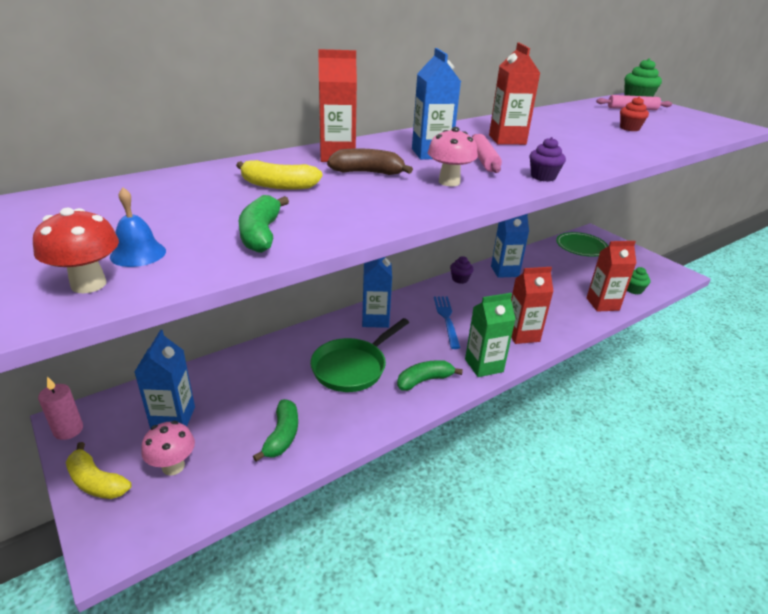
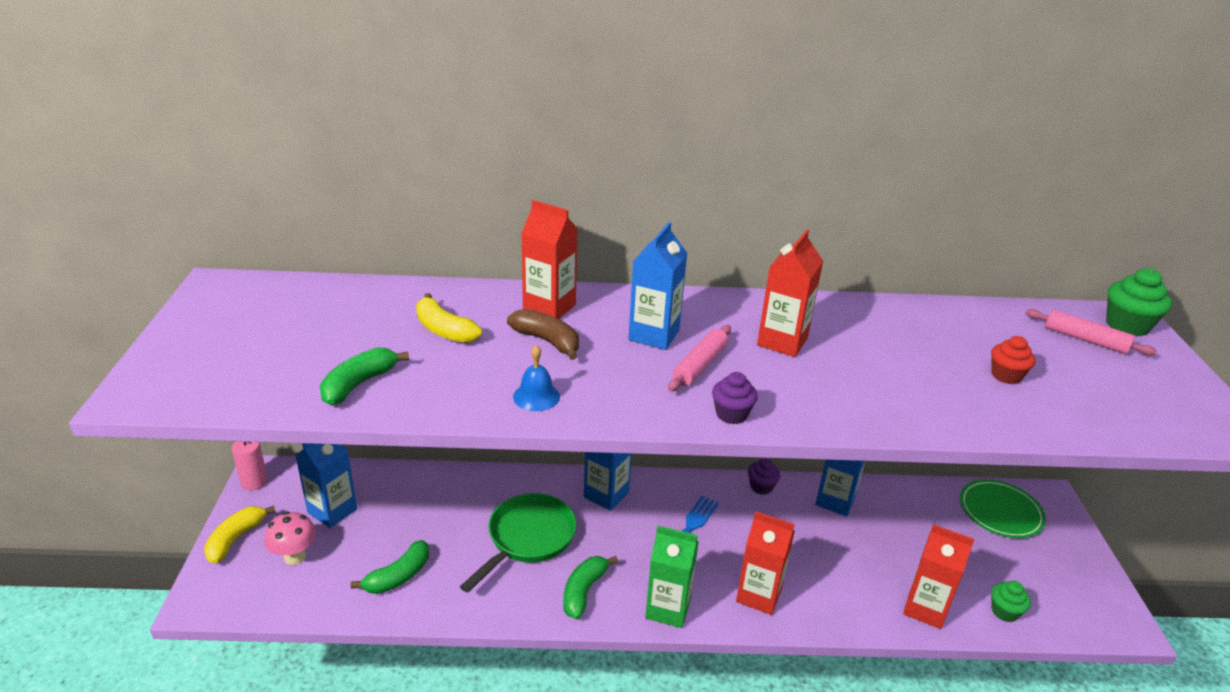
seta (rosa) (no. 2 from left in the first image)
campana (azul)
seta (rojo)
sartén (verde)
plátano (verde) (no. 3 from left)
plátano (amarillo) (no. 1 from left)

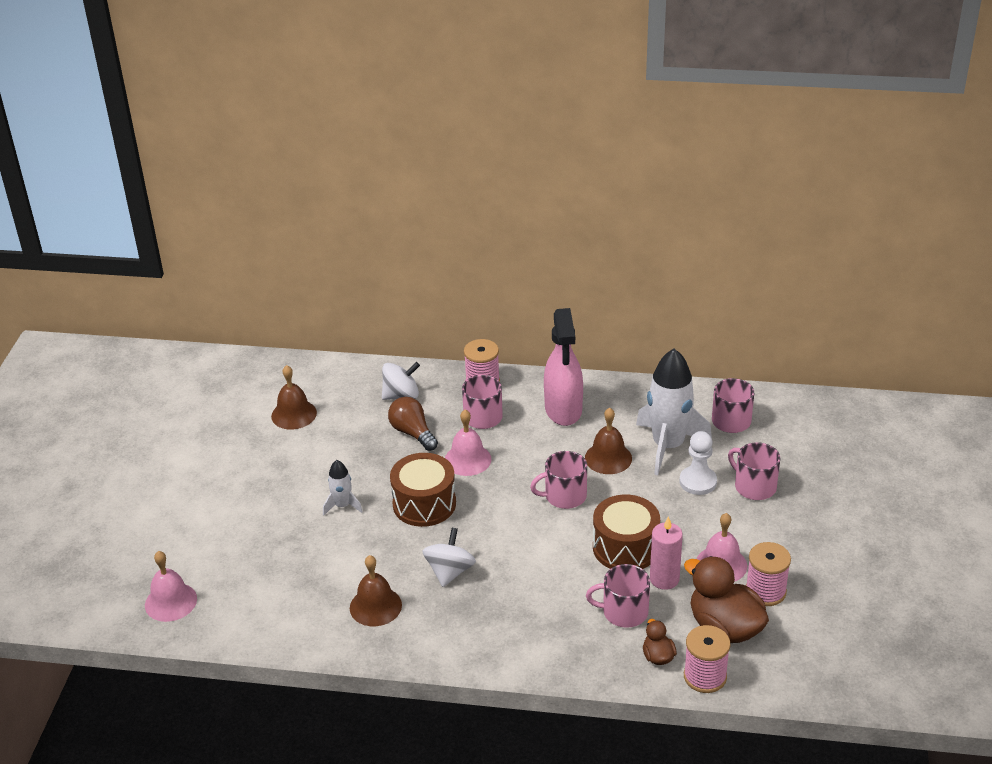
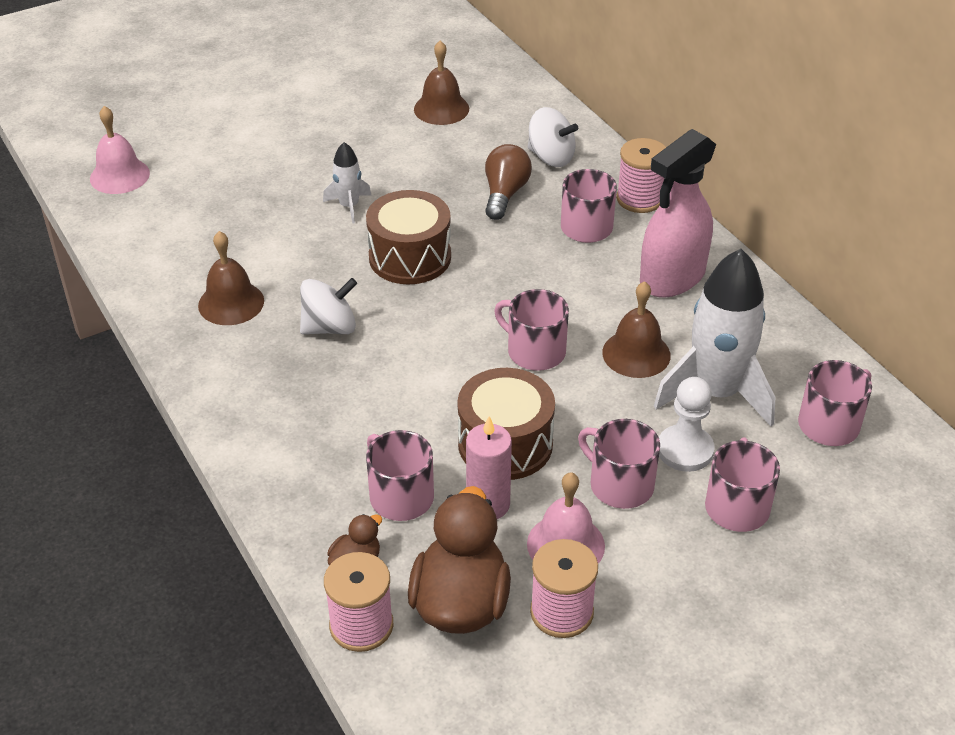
campana (rosa) (no. 2 from left in the first image)
taza (rosa) (no. 4 from left)

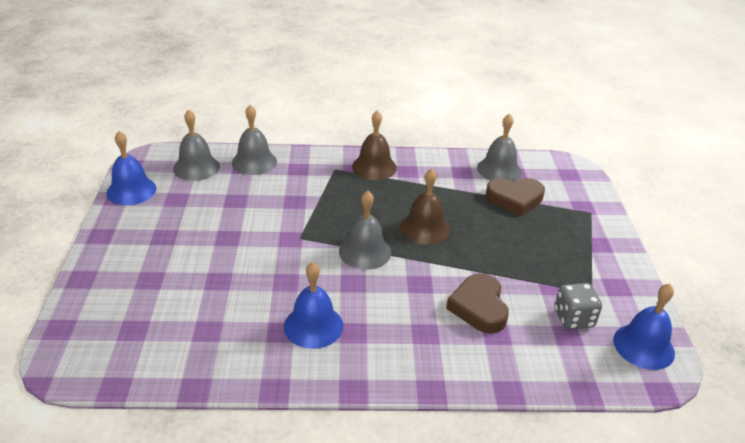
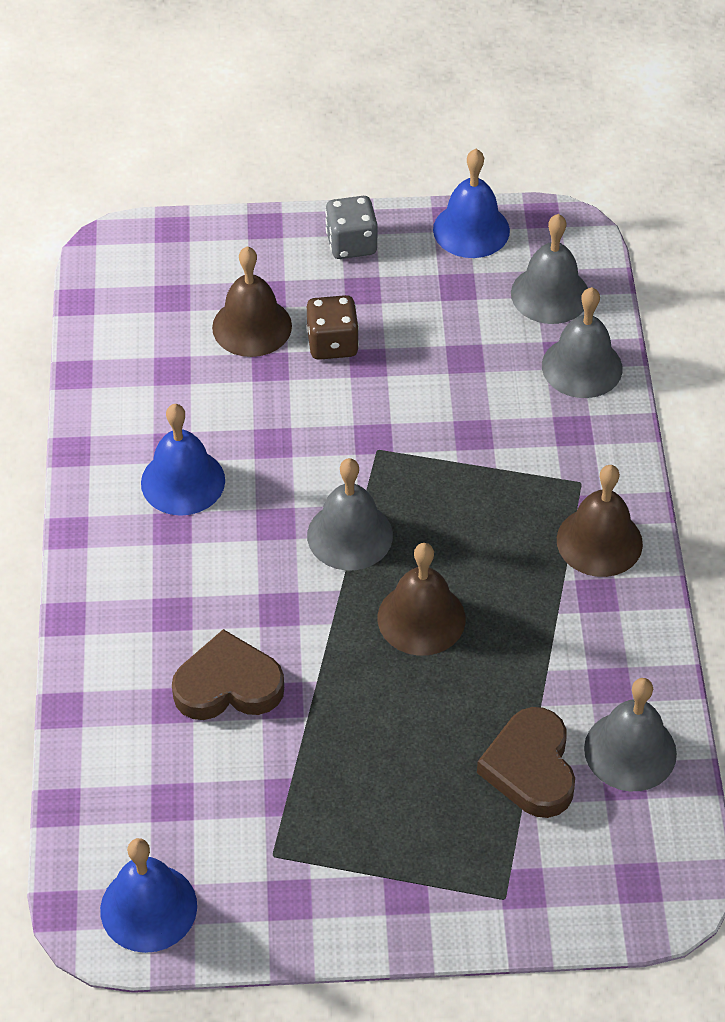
dado (gris)
campana (marrón) (no. 1 from left)
dado (marrón)

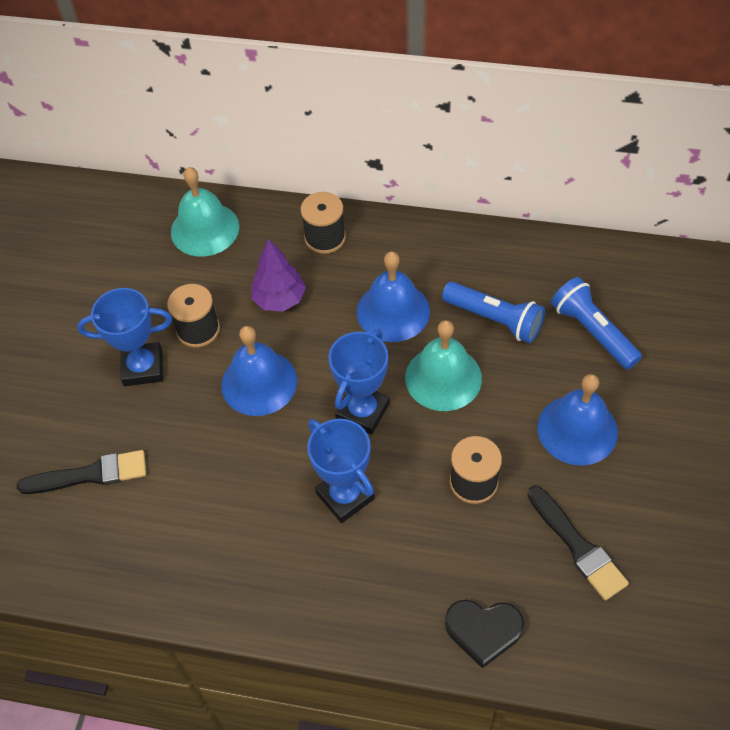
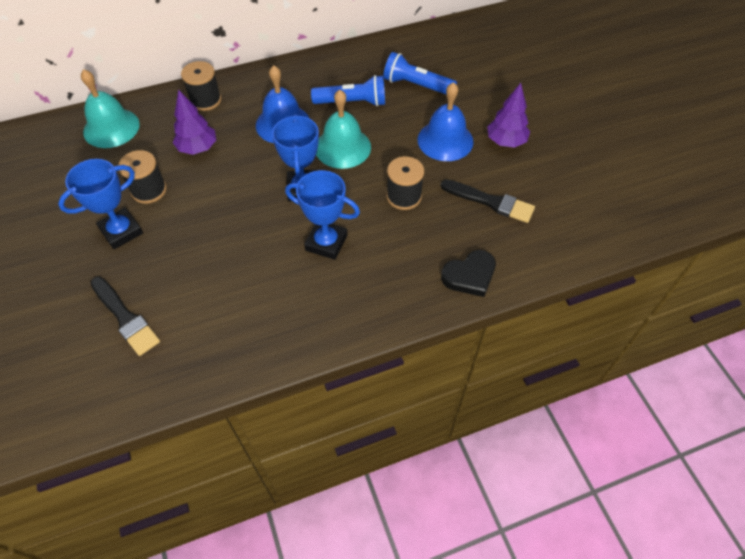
campana (azul) (no. 1 from left in the first image)
pincel (negro) (no. 1 from left)
árbol (morado) (no. 2 from left)

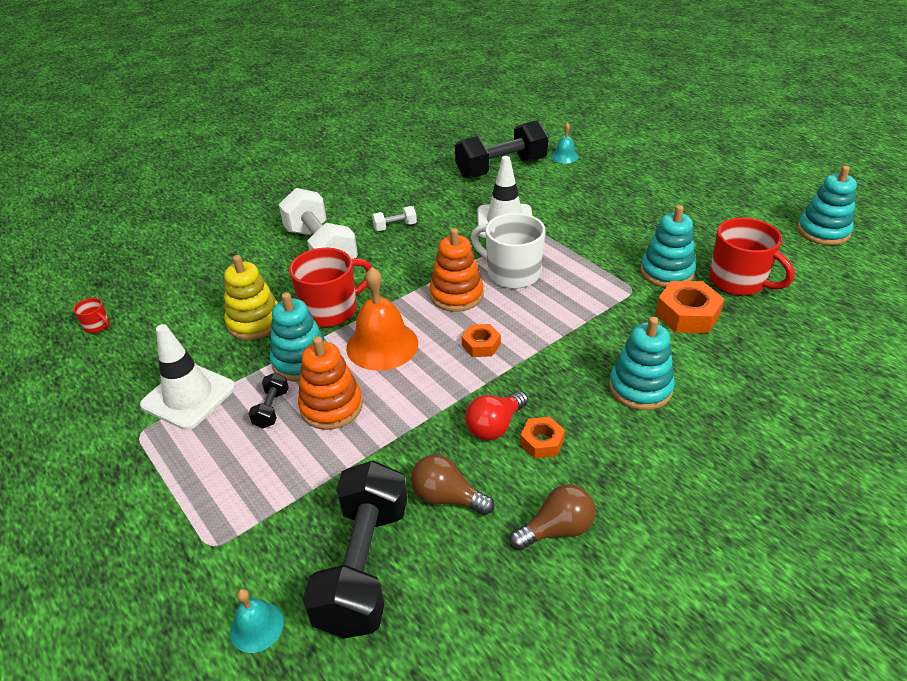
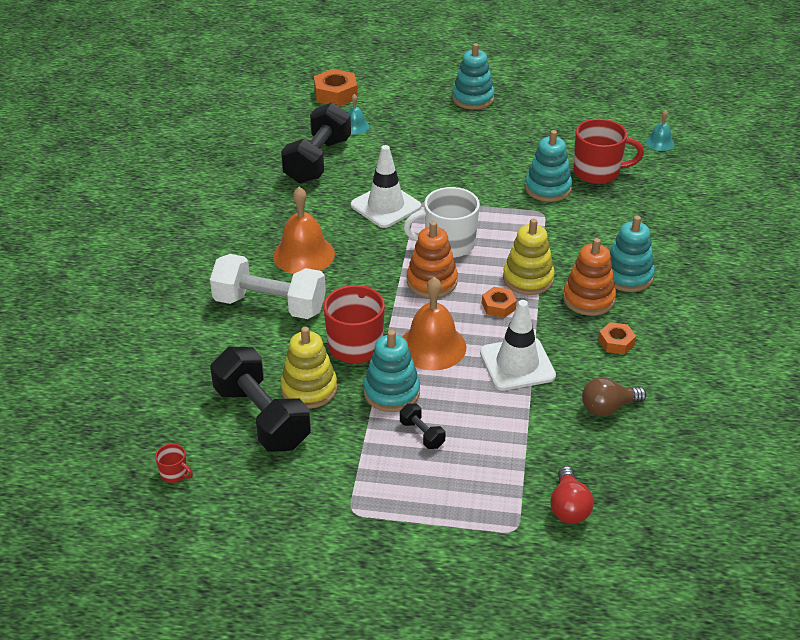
juguete apilable (turquesa) (no. 2 from left)
campana (naranja) (no. 1 from left)
tuerca (naranja) (no. 1 from left)
taza (rojo) (no. 1 from left)
cono de tráfico (blanco) (no. 2 from left)
juguete apilable (naranja) (no. 2 from left)
bombilla (rojo)
mancuerna (negro) (no. 1 from left)
bombilla (marrón) (no. 2 from left in the first image)
campana (turquesa) (no. 2 from left)
juguete apilable (amarillo) (no. 2 from left)

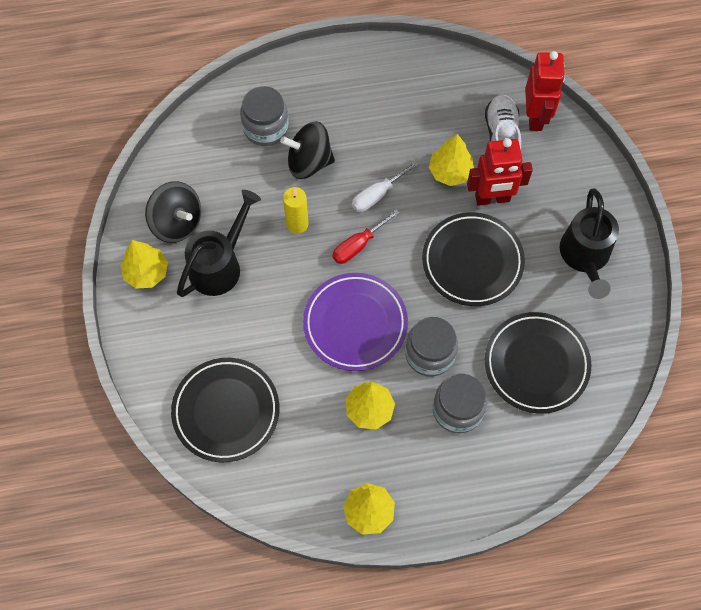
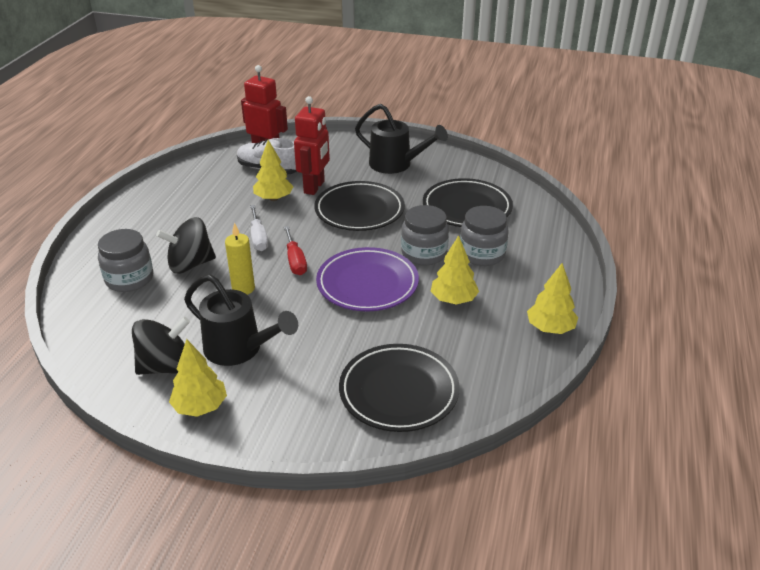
peonza (negro) (no. 2 from left)
regadera (negro) (no. 1 from left)

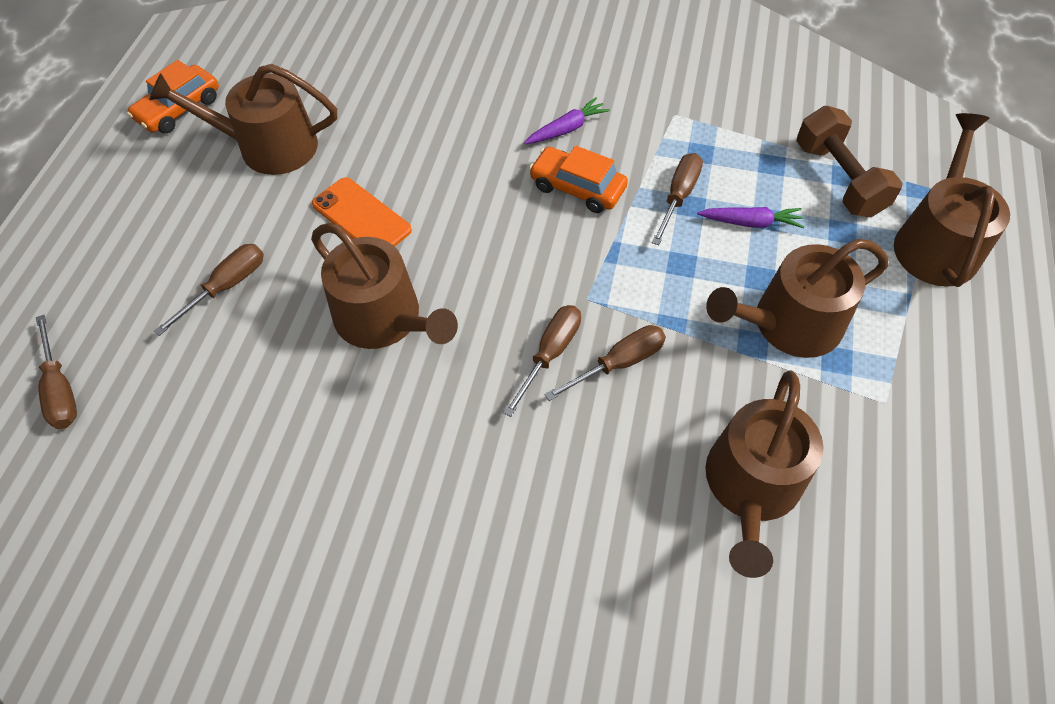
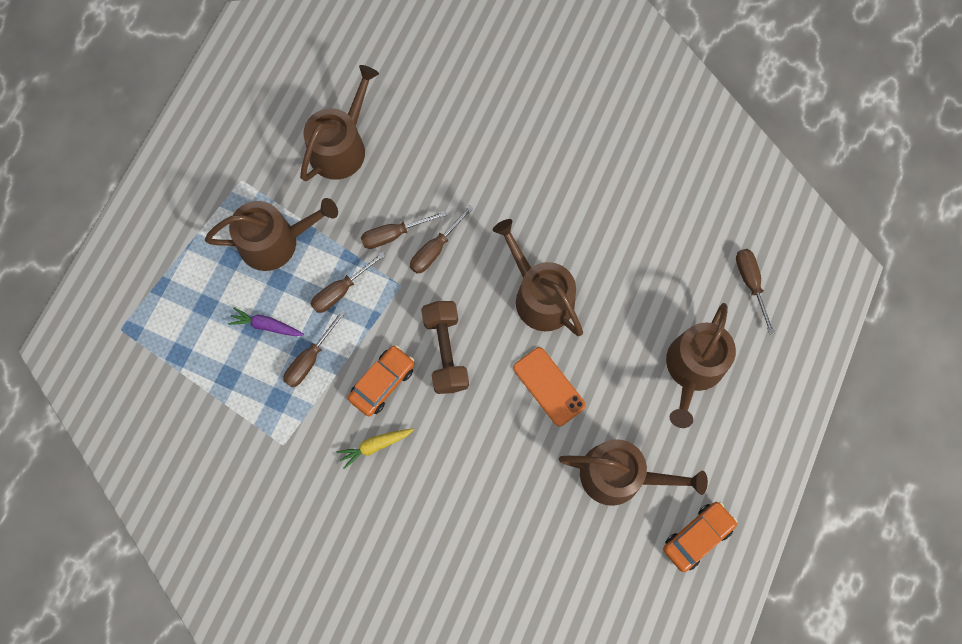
zanahoria (amarillo)
mancuerna (marrón)
regadera (marrón) (no. 5 from left)
coche (naranja) (no. 1 from left)
destornillador (marrón) (no. 2 from left)

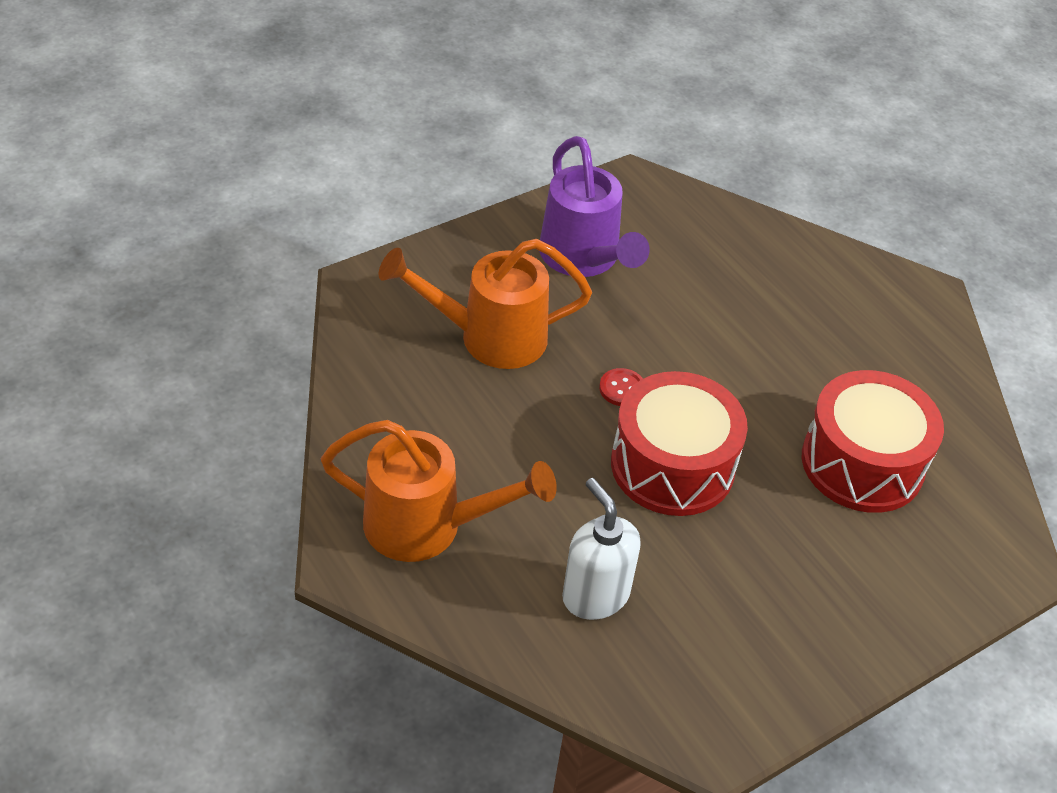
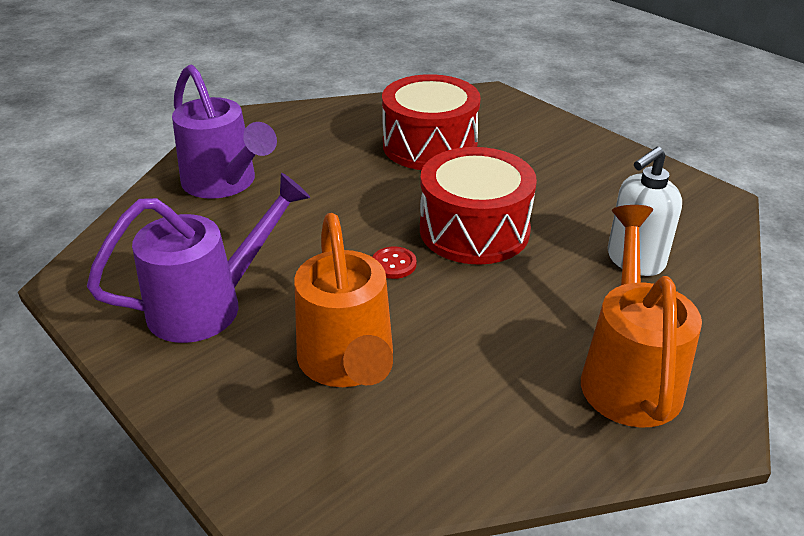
regadera (morado) (no. 2 from left)

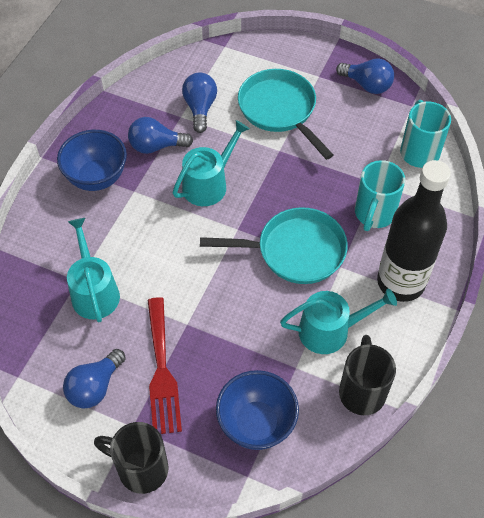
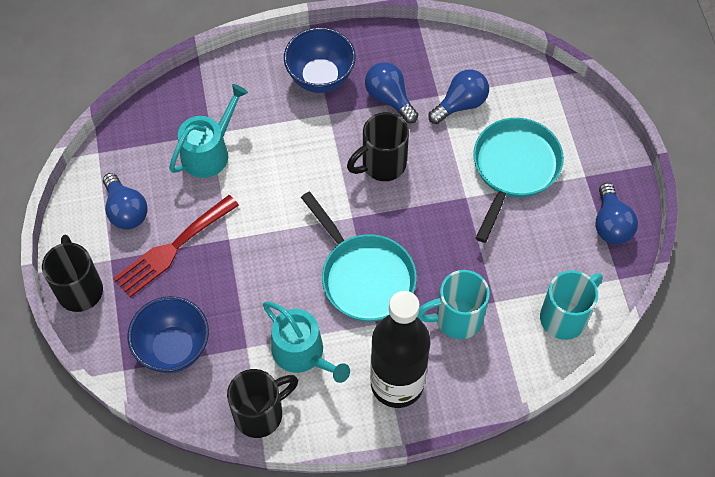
taza (negro) (no. 3 from left)
bombilla (azul) (no. 1 from left)

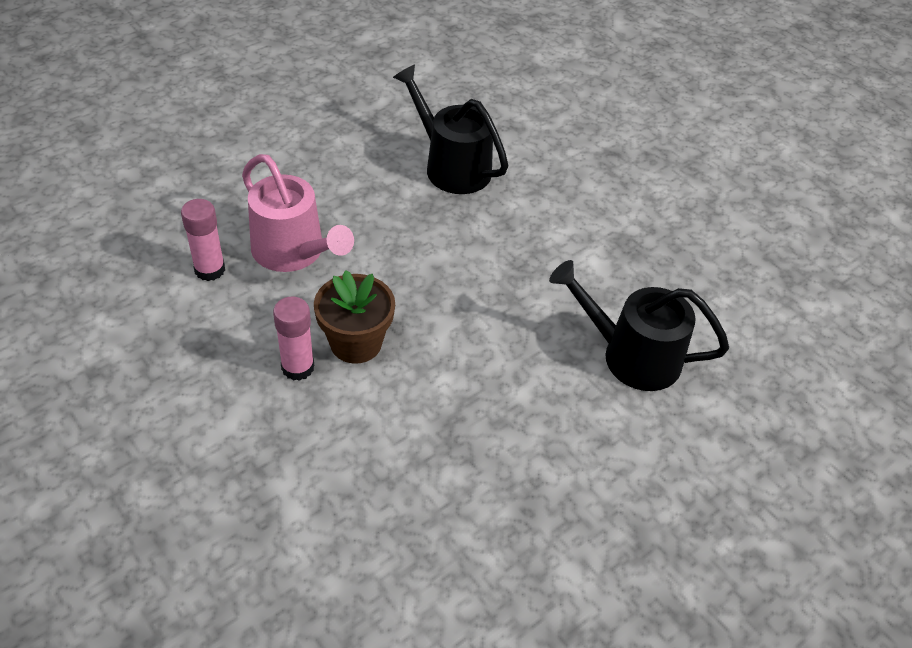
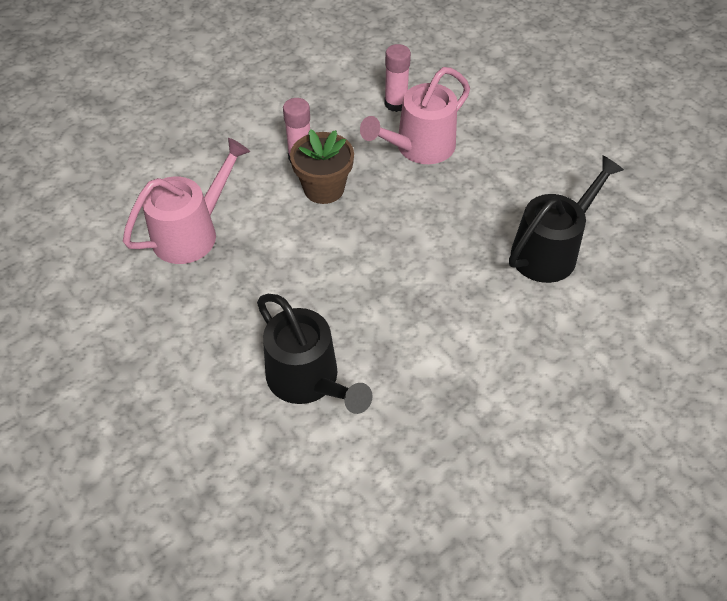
regadera (negro) (no. 1 from left)
regadera (rosa) (no. 1 from left)

